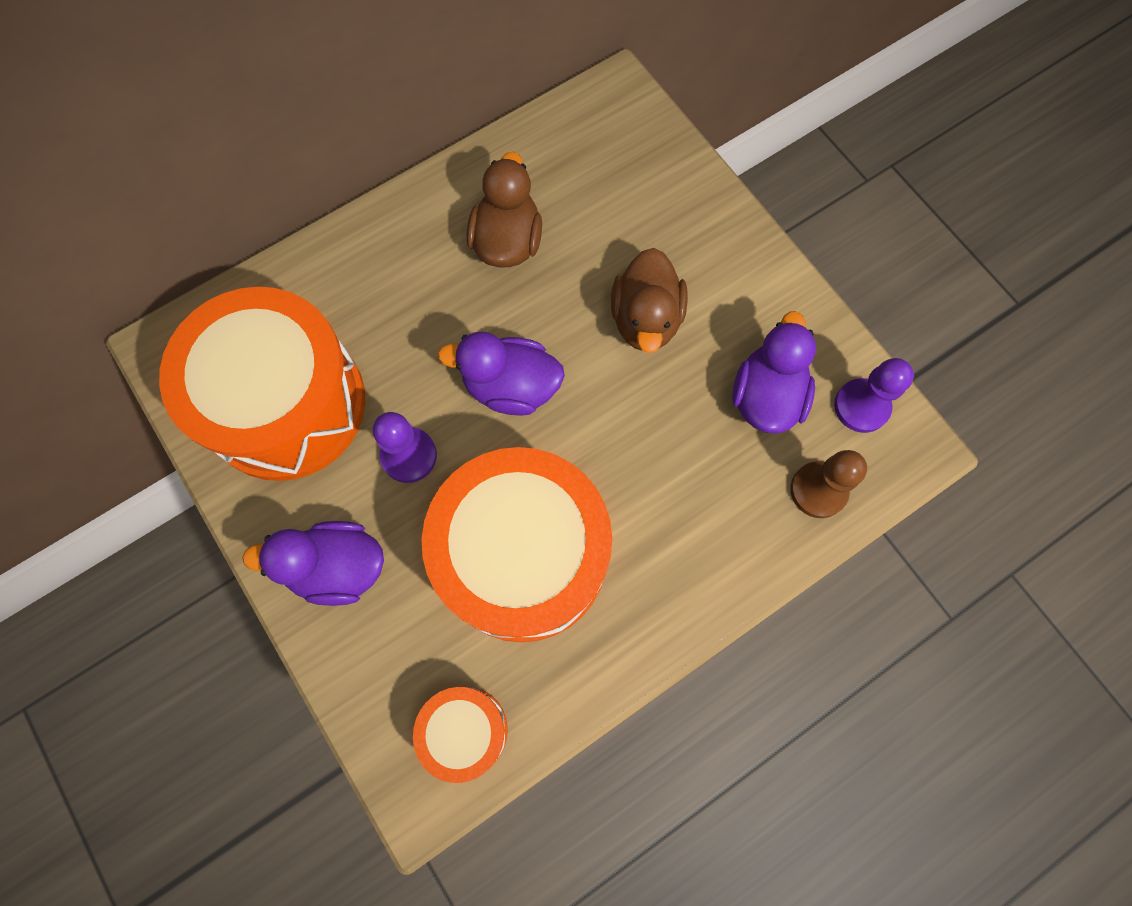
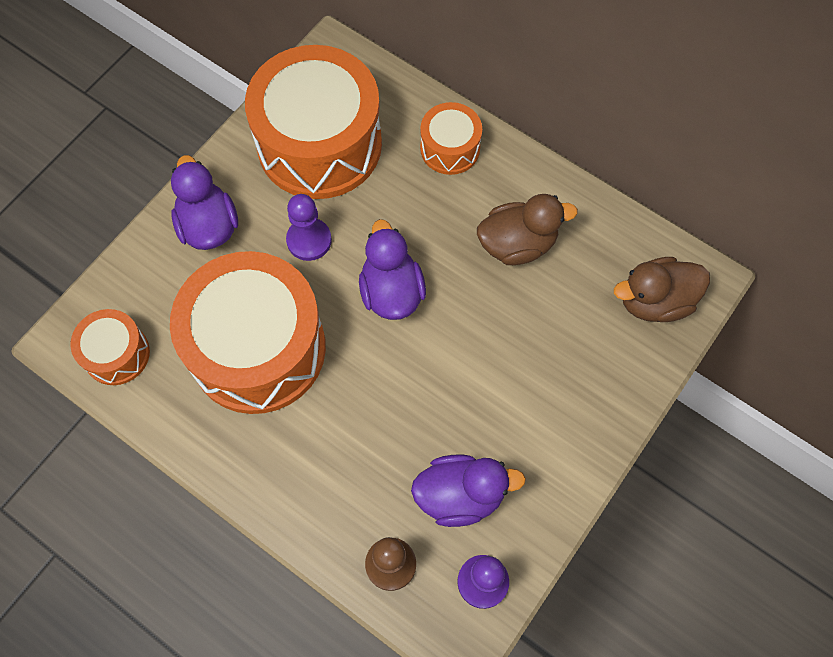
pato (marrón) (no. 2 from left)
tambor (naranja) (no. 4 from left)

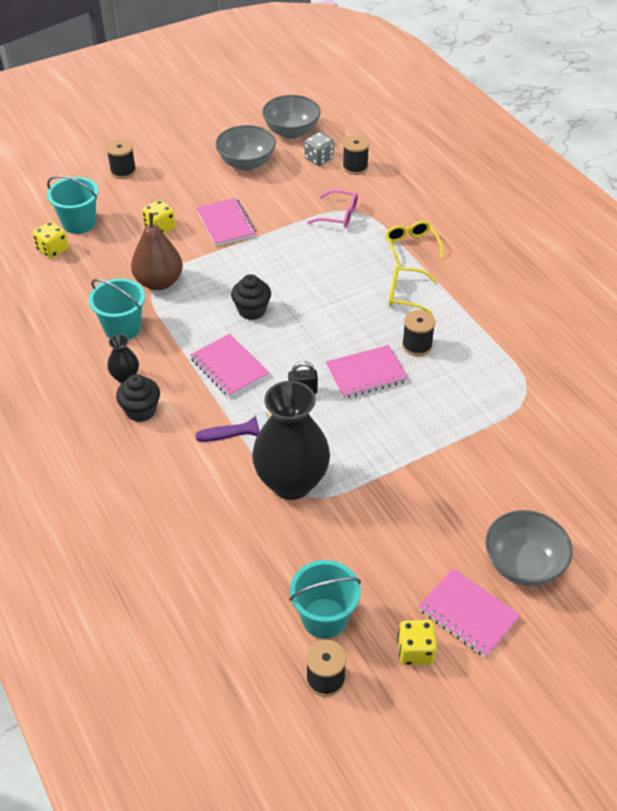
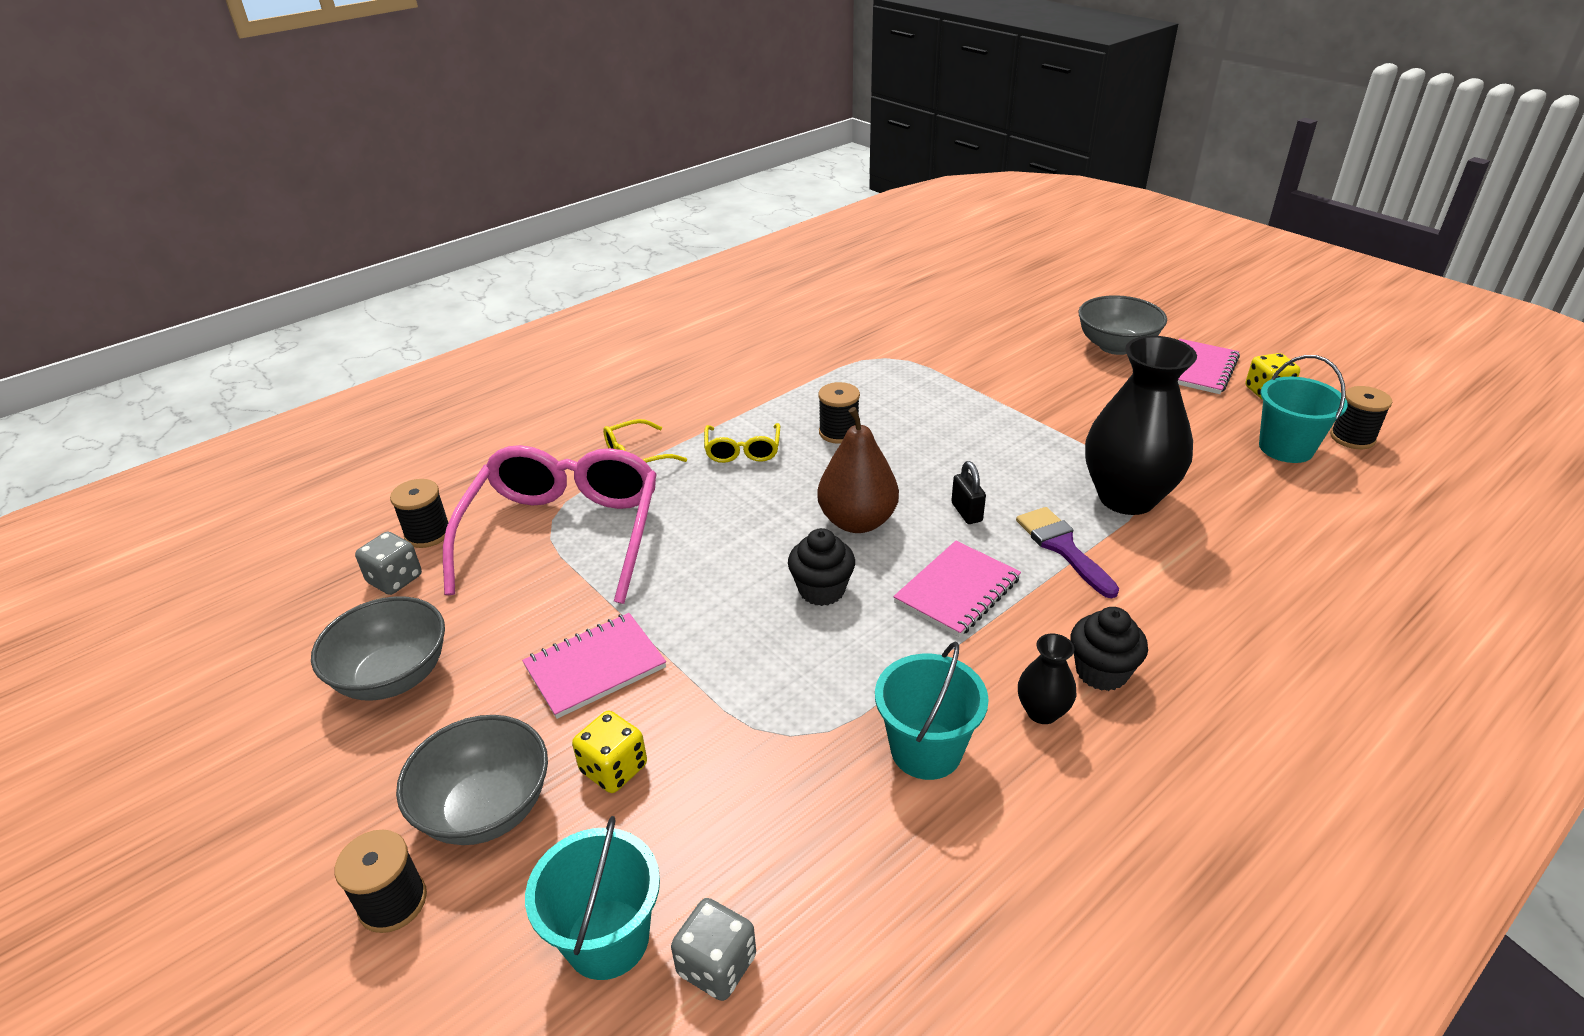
cuenco (gris) (no. 2 from left)
gafas (rosa)
pera (marrón)
dado (gris) (no. 2 from left)
cuaderno (rosa) (no. 3 from left in the first image)

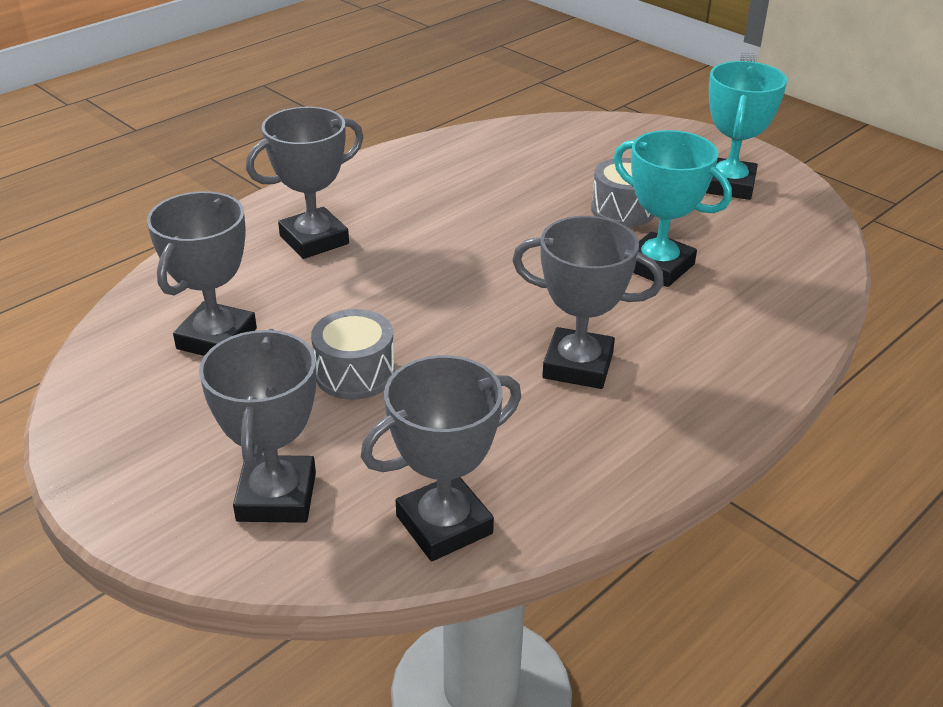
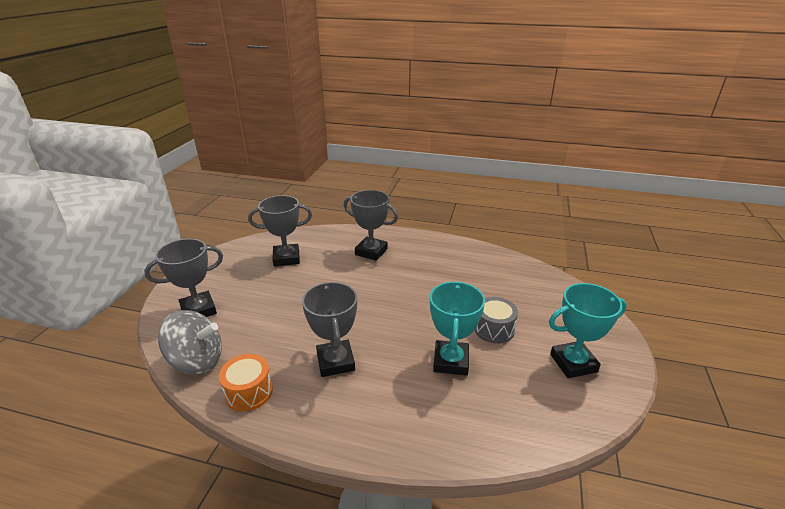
tambor (gris) (no. 1 from left in the first image)
peonza (gris)
tambor (naranja)

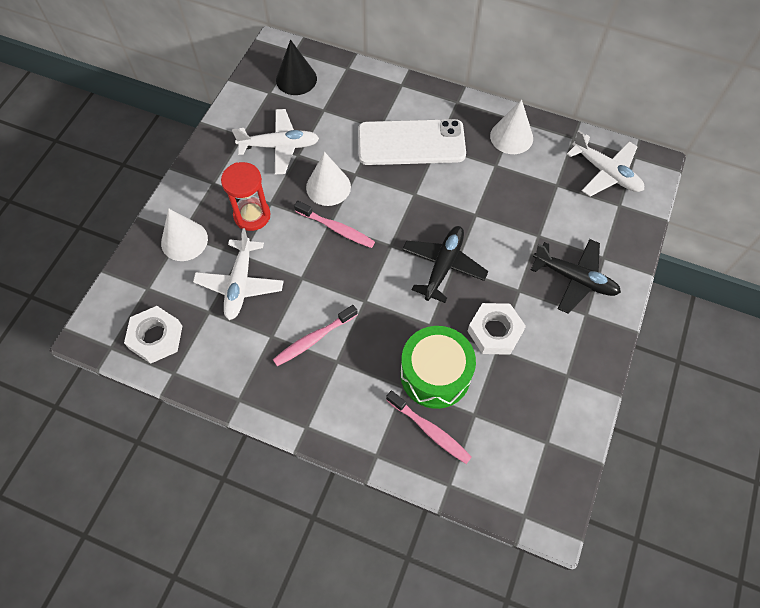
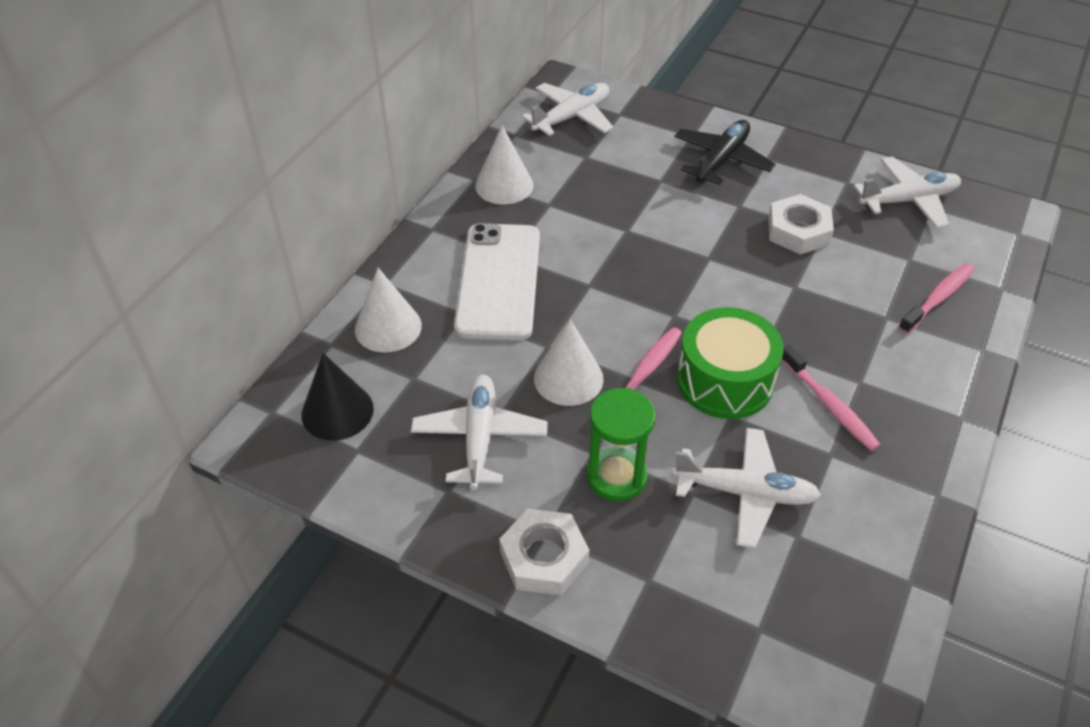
reloj de arena (verde)
cono (blanco) (no. 1 from left)
avión (negro) (no. 1 from left in the first image)
tuerca (blanco) (no. 1 from left)
tambor (verde)
avión (blanco) (no. 4 from left)

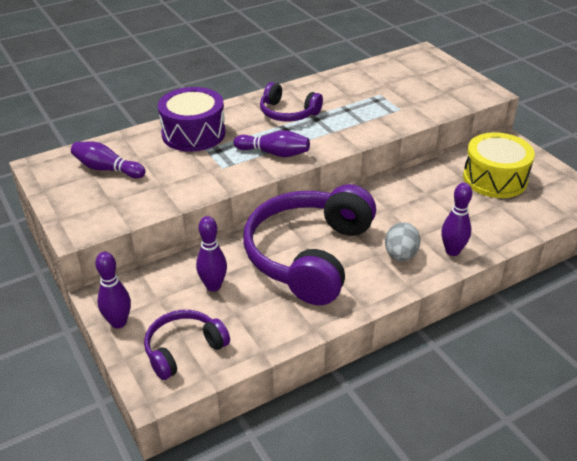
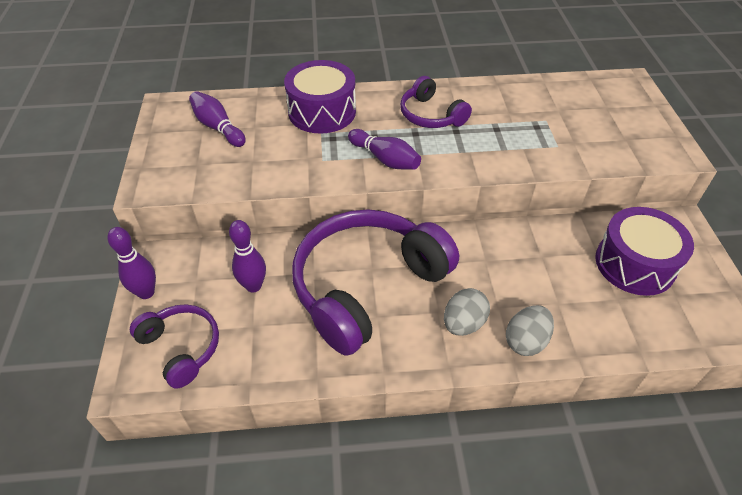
tambor (morado) (no. 2 from left)
huevo (gris) (no. 2 from left)
auriculares (morado) (no. 1 from left)

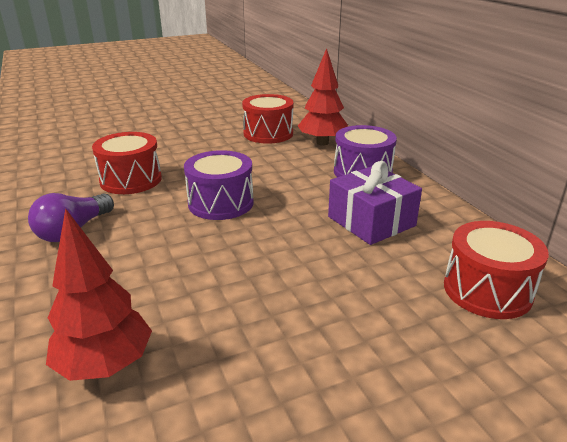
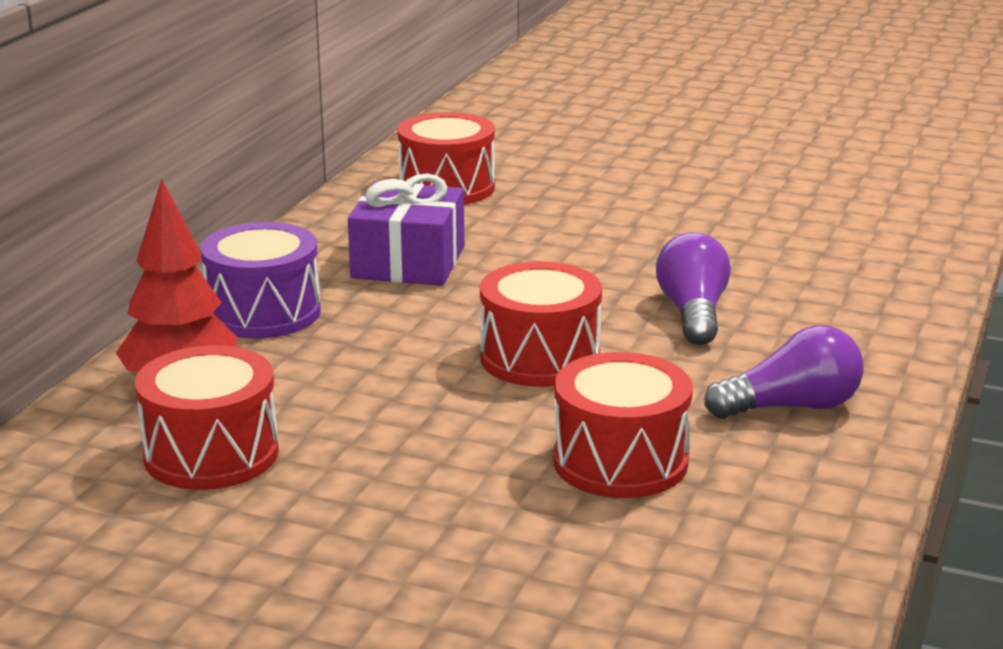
tambor (rojo) (no. 3 from left)
árbol (rojo) (no. 1 from left in the first image)
bombilla (morado) (no. 1 from left)

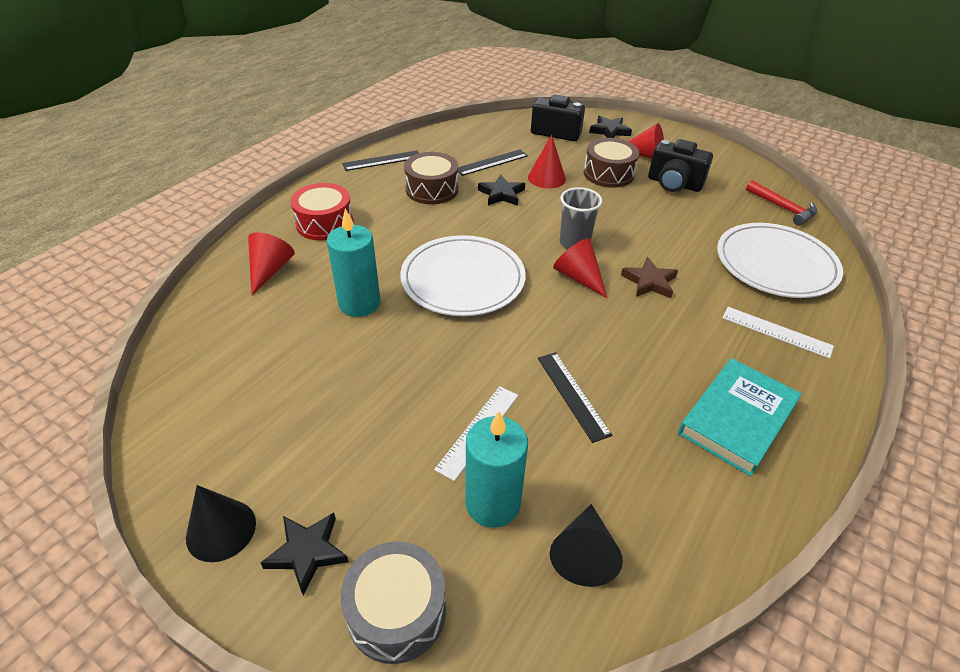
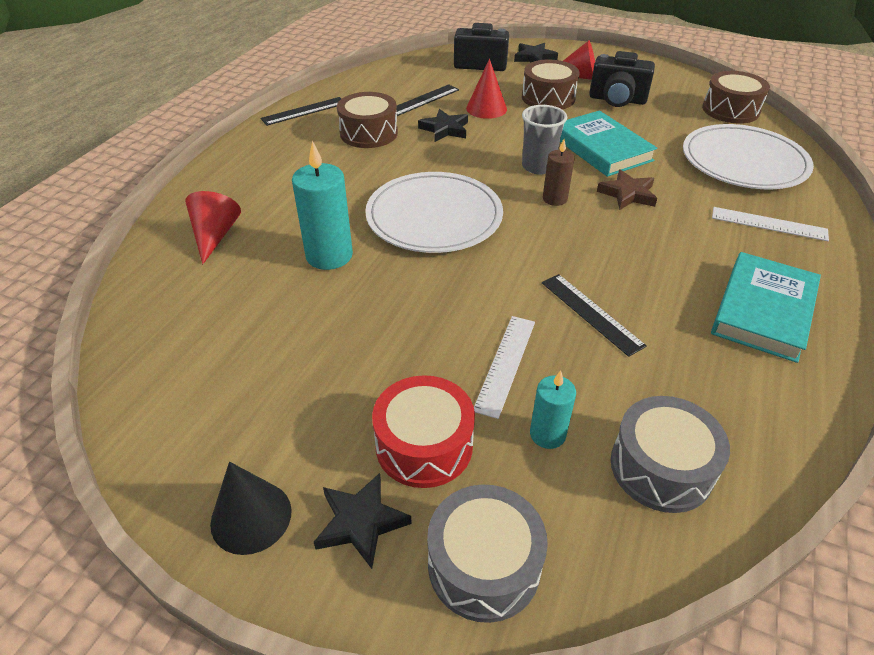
tambor (marrón) (no. 3 from left)
tambor (rojo)
vela (marrón)
vela (turquesa) (no. 2 from left)
tambor (gris) (no. 2 from left)
libro (turquesa) (no. 1 from left)

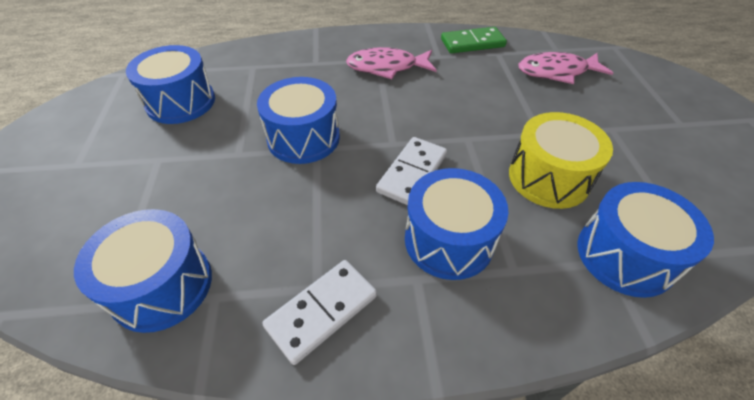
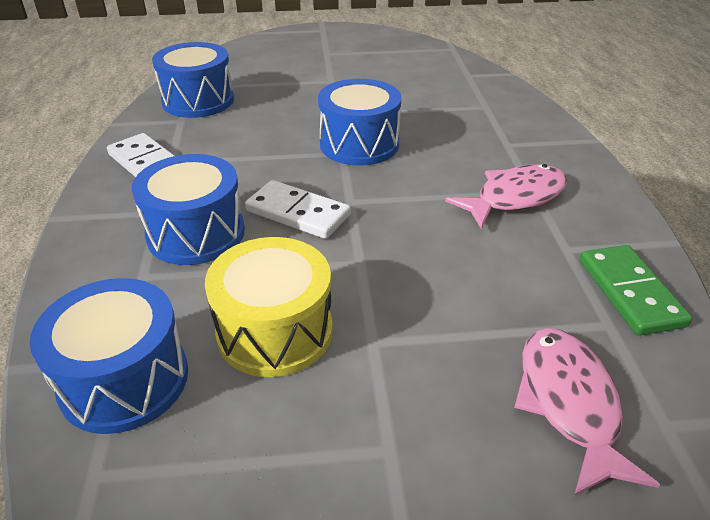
tambor (azul) (no. 2 from left in the first image)
pez (rosa) (no. 1 from left)

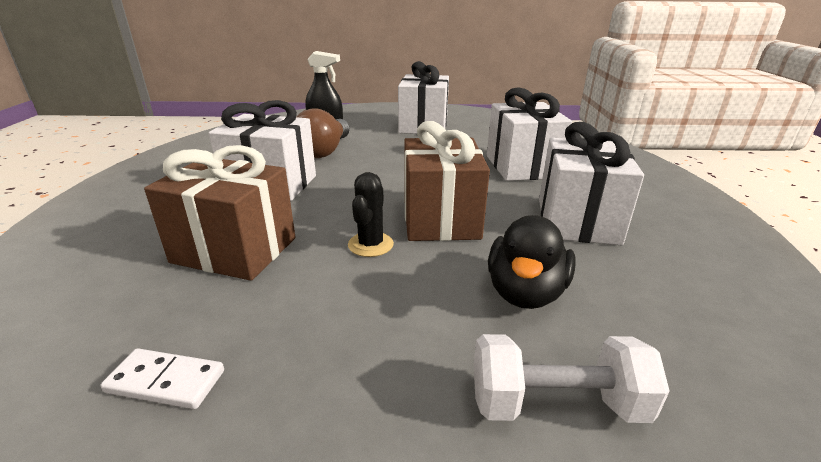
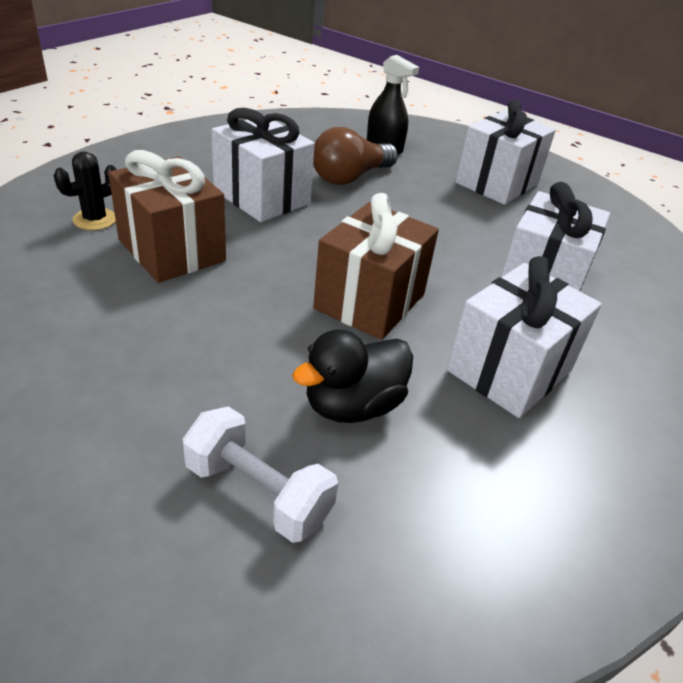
cactus (negro)
ficha de dominó (blanco)

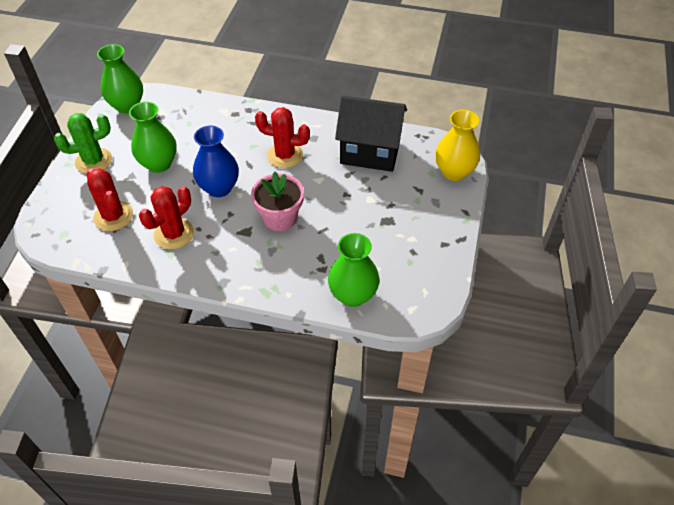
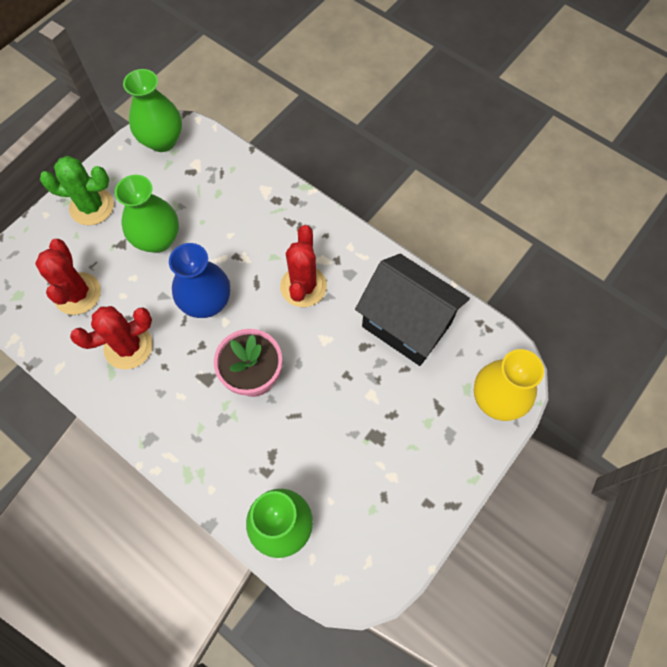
cactus (rojo) (no. 3 from left)

